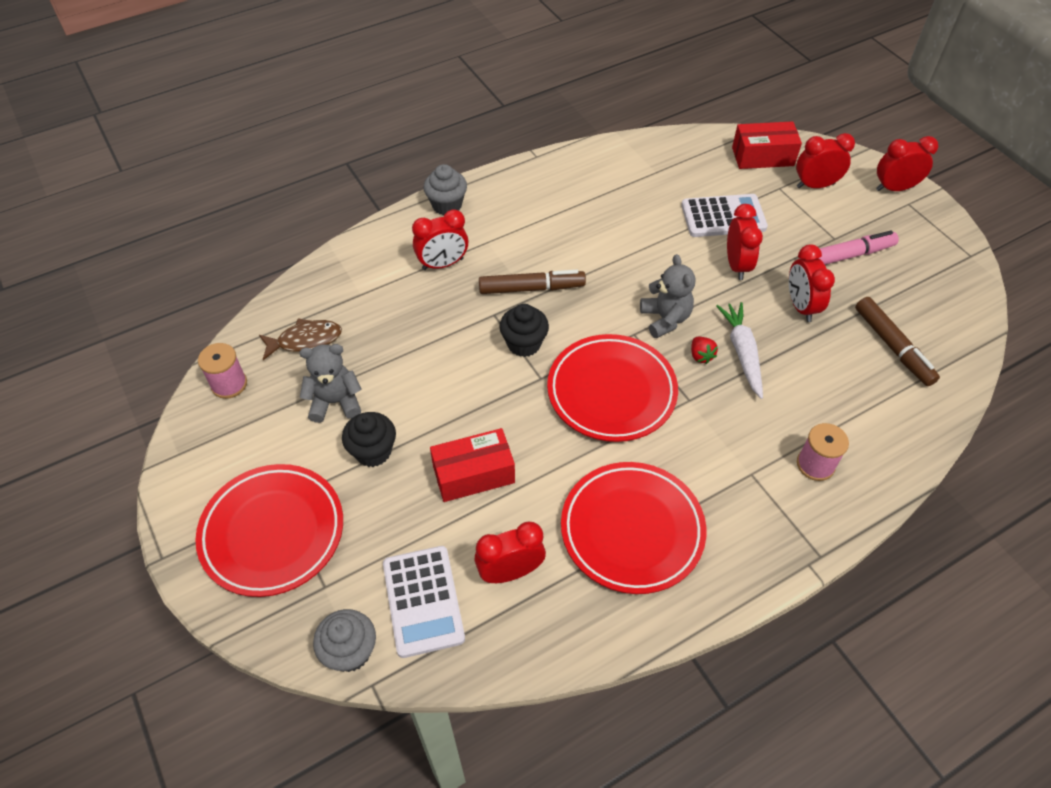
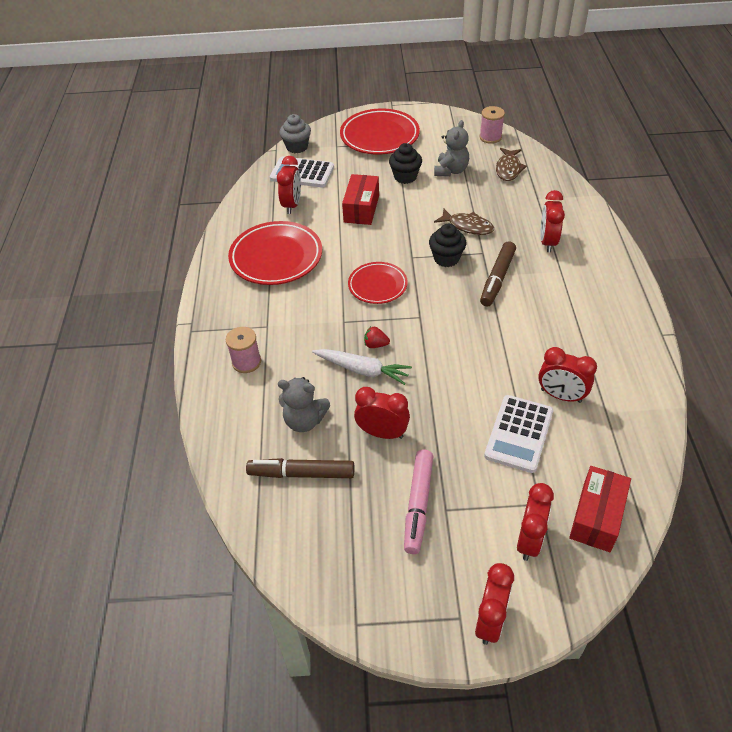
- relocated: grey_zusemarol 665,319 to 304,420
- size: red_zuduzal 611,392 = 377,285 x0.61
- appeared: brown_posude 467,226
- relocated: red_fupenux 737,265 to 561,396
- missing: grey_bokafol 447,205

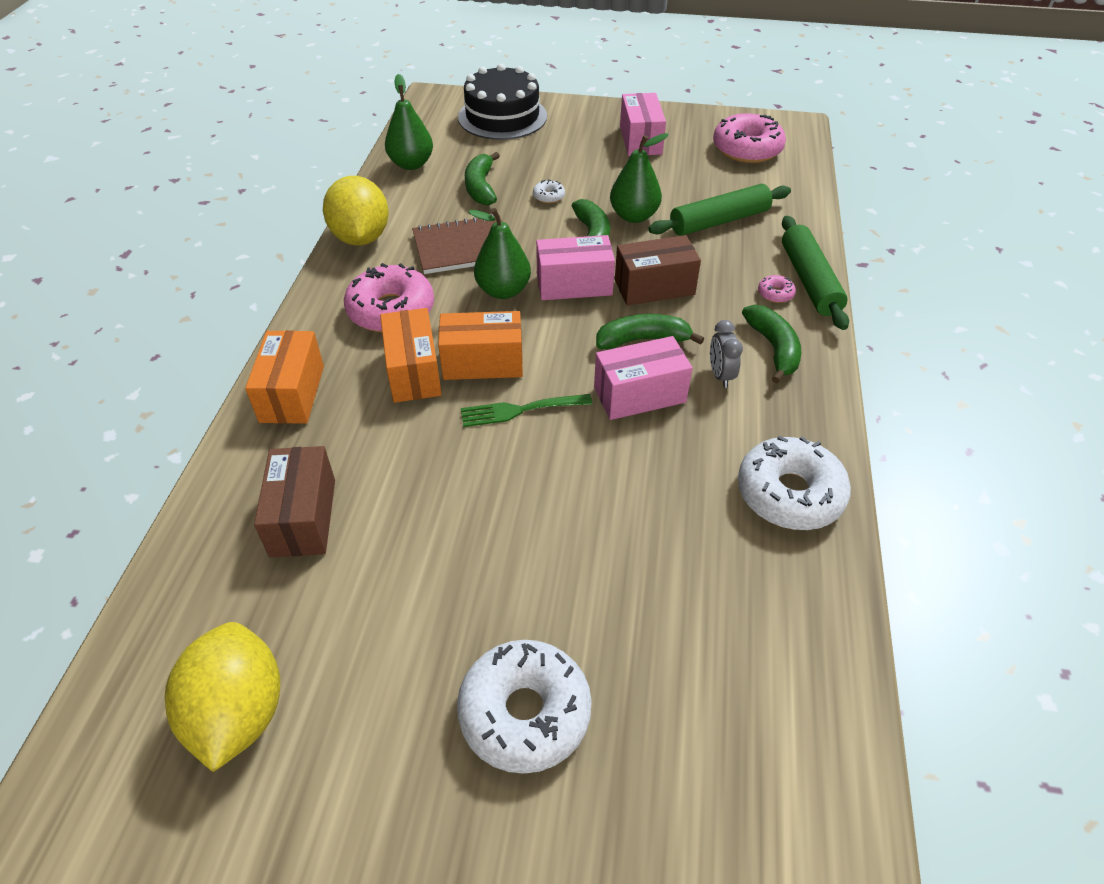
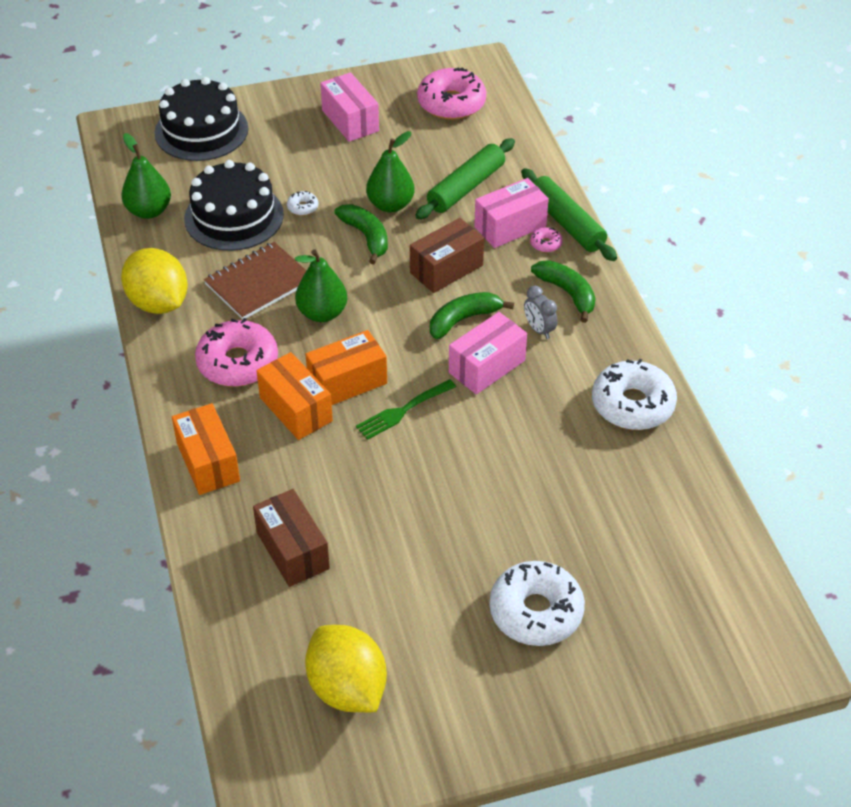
- exchanged: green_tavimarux 481,187 to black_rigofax 234,216
- relocated: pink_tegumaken 574,285 to 510,226

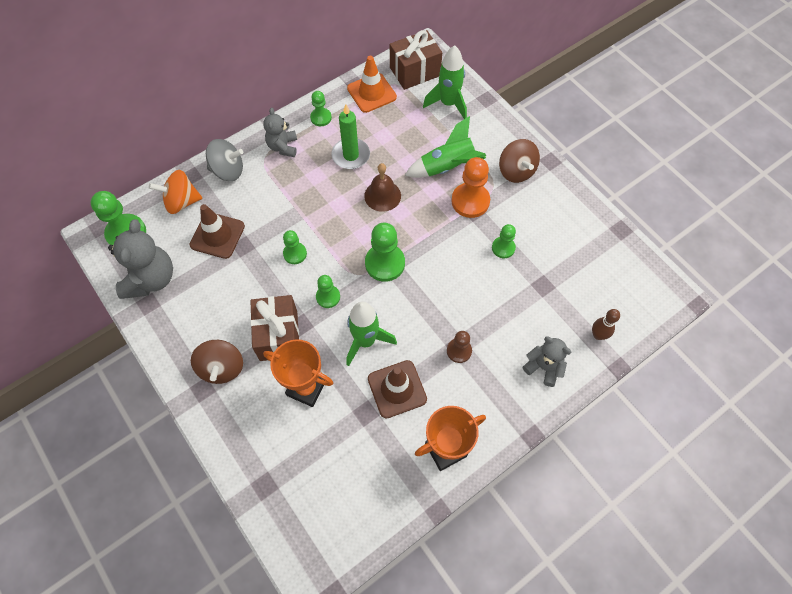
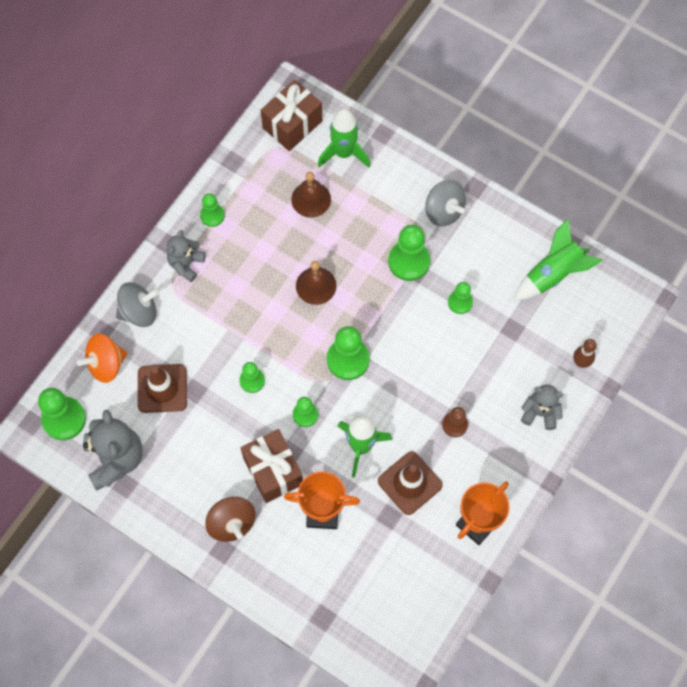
- spun: grey_zusemarol 283,147 = 186,264 45 degrees clockwise
- appeared: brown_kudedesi 311,199
- colour: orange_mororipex 470,201 to green_mororipex 409,261
- colour: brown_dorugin 516,171 to grey_dorugin 443,211
- relocated: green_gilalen 447,167 to 553,274
- missing: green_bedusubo 351,155
- missing: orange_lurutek 371,93

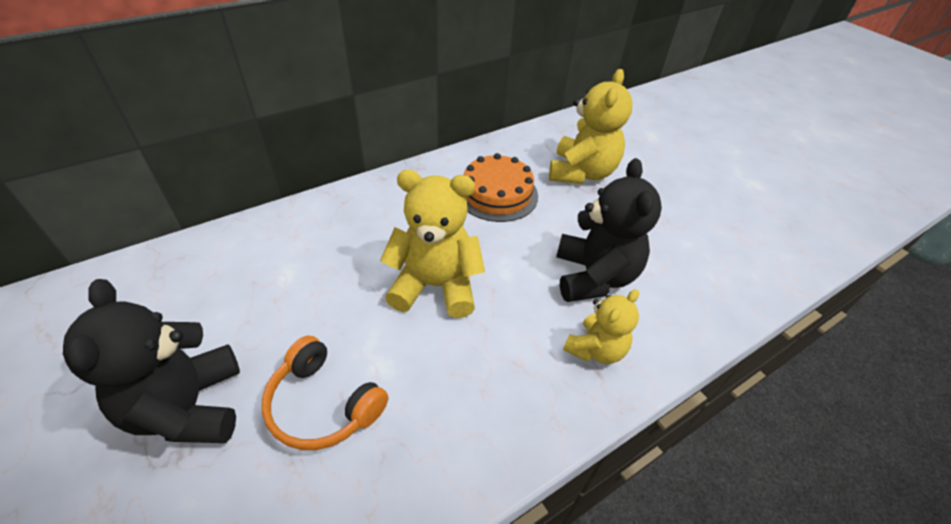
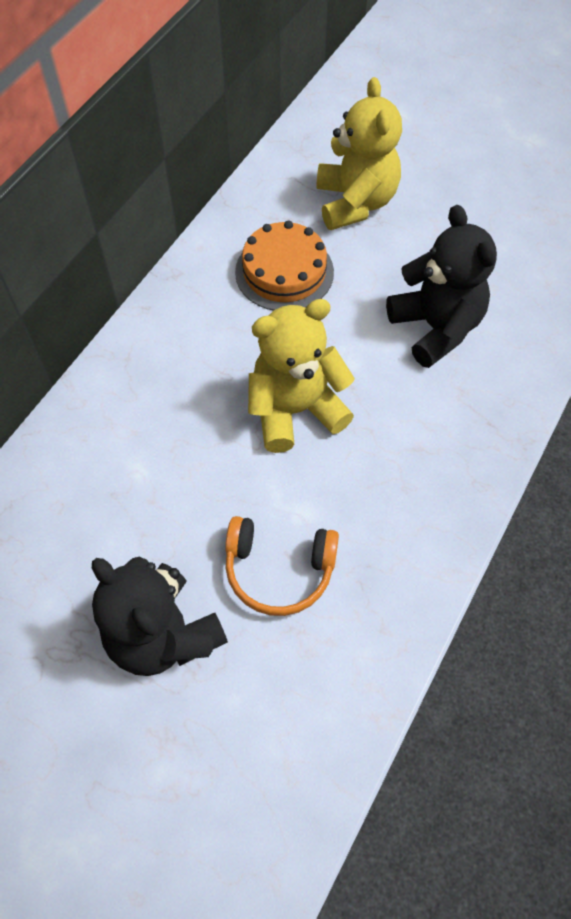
- missing: yellow_zusemarol 595,349

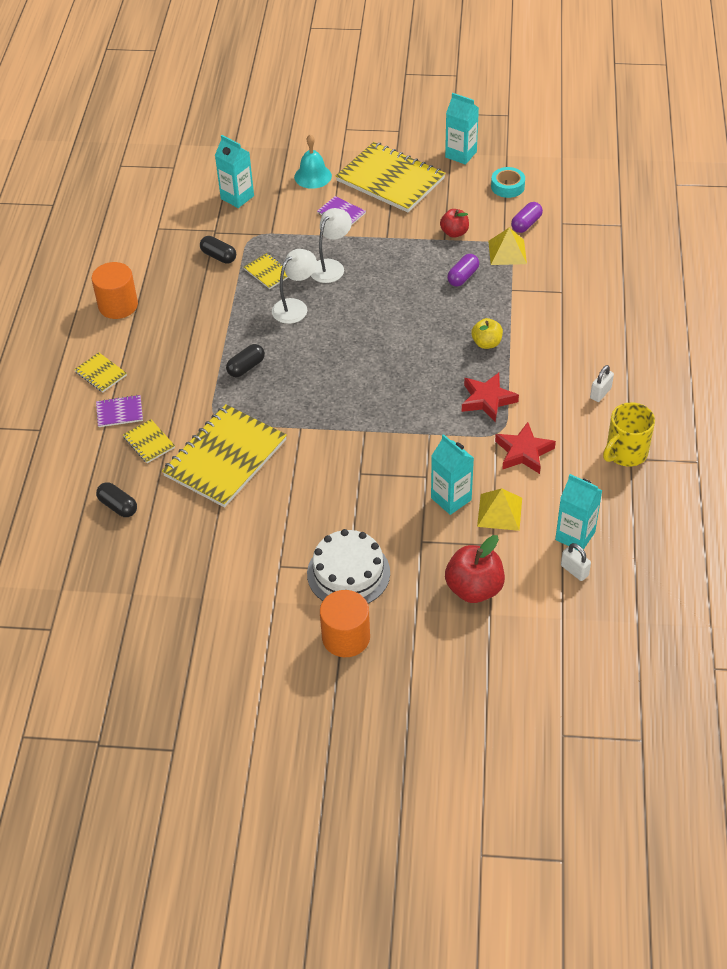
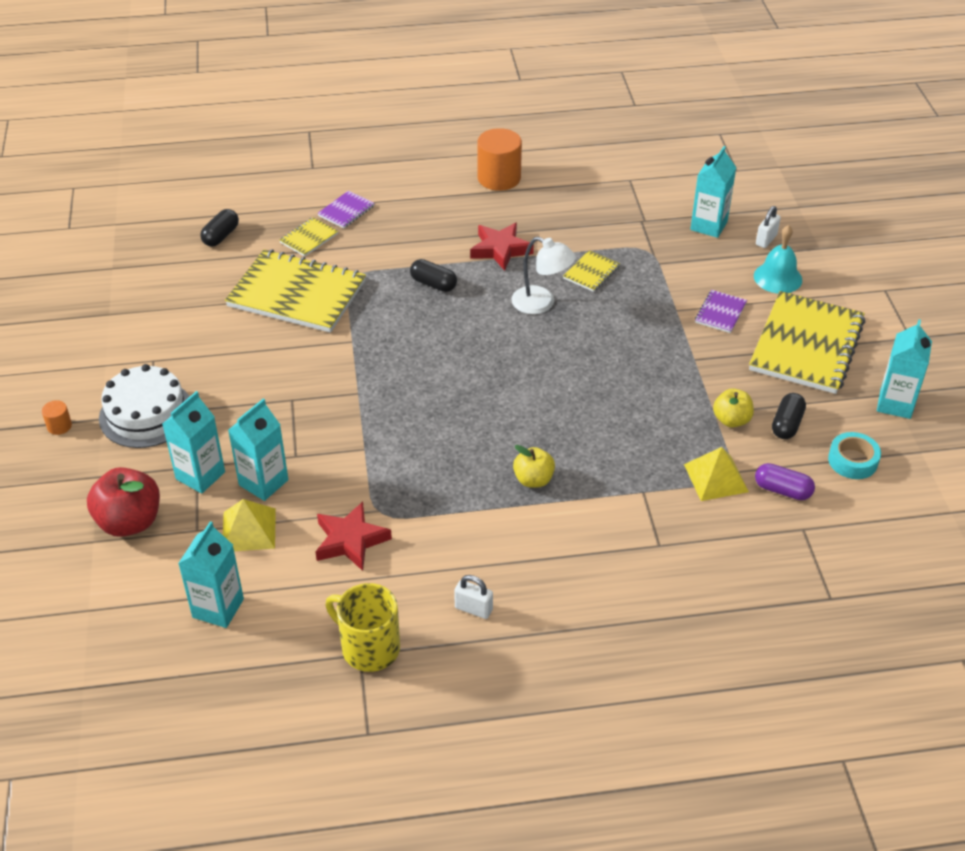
- size: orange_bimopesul 346,637 = 59,426 x0.46
- appeared: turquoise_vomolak 200,475
- spun: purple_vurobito 119,412 = 346,211 60 degrees clockwise
- relocated: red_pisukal 487,400 to 500,249
- colour: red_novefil 454,233 to yellow_novefil 731,420
- relocated: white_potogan 574,570 to 766,240
- relocated: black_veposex 218,256 to 787,424
- missing: yellow_vurobito 101,373
- missing: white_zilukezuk 331,266
- missing: purple_veposex 463,277

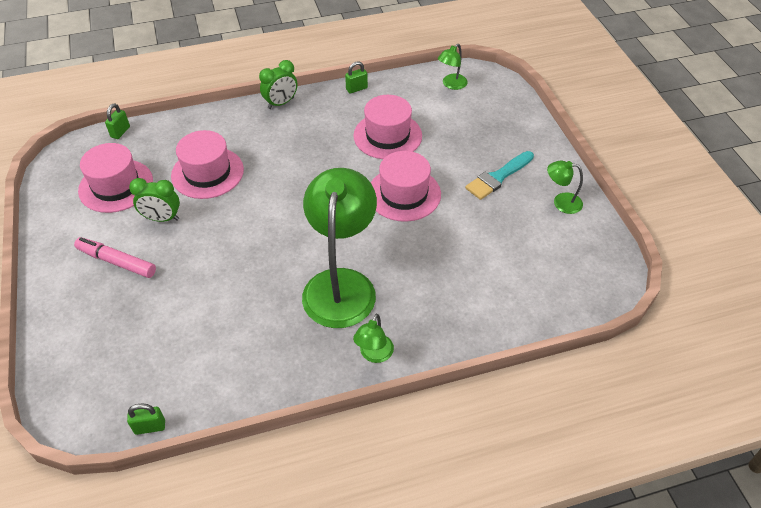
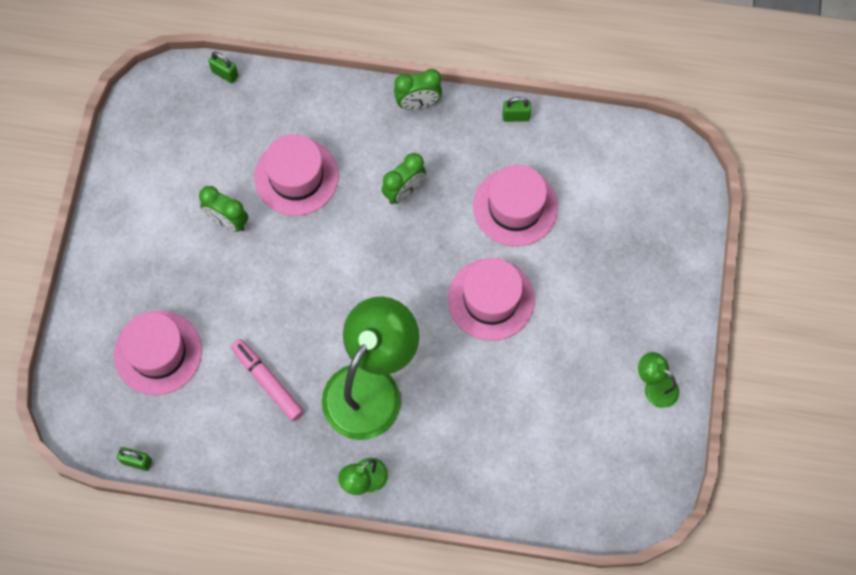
- relocated: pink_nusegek 116,186 to 158,352
- spun: green_potogan 120,132 = 225,74 75 degrees clockwise
- relocated: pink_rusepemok 117,262 to 268,382
- appeared: green_fupenux 404,191
- missing: green_zilukezuk 451,85
- missing: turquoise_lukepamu 498,177

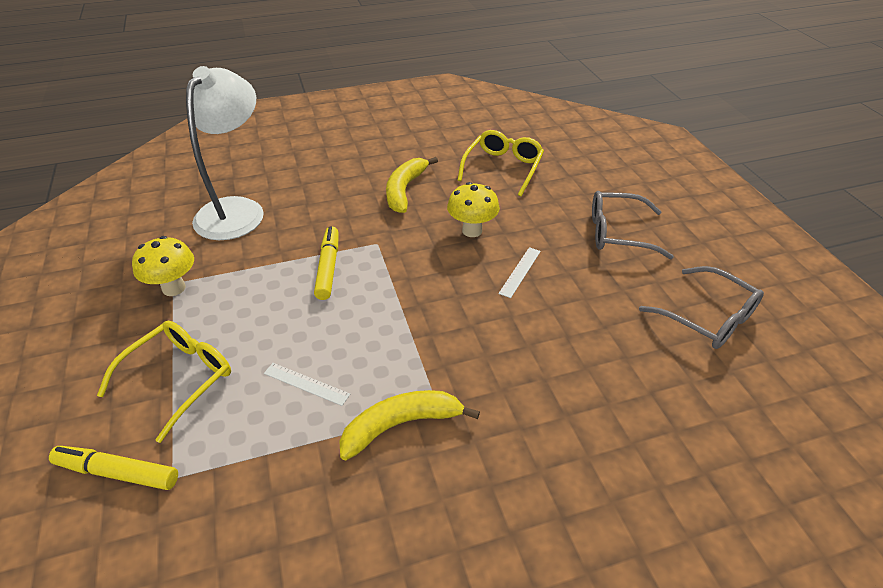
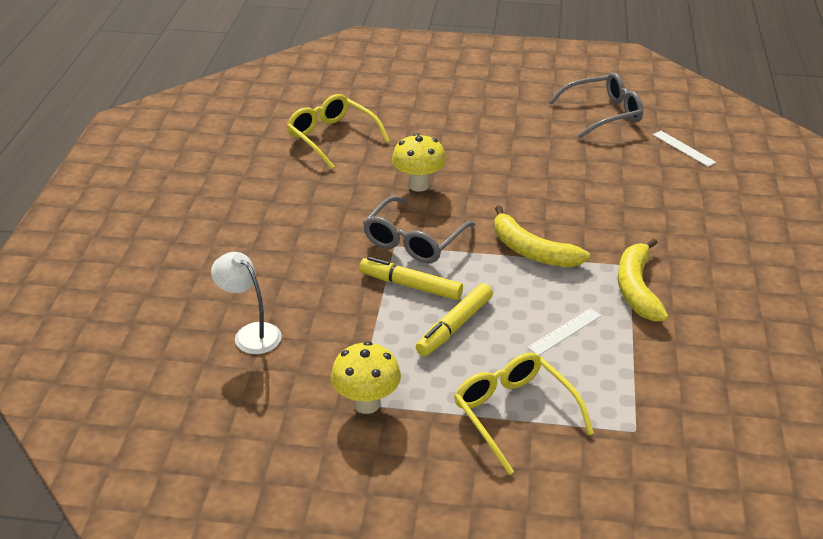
- size: white_zilukezuk 237,210 = 251,333 x0.52
- relocated: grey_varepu 618,233 to 414,240
- relocated: yellow_rusepemok 117,473 to 455,326
- relocated: yellow_tavimarux 404,190 to 532,251
- relocated: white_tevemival 520,272 to 683,148

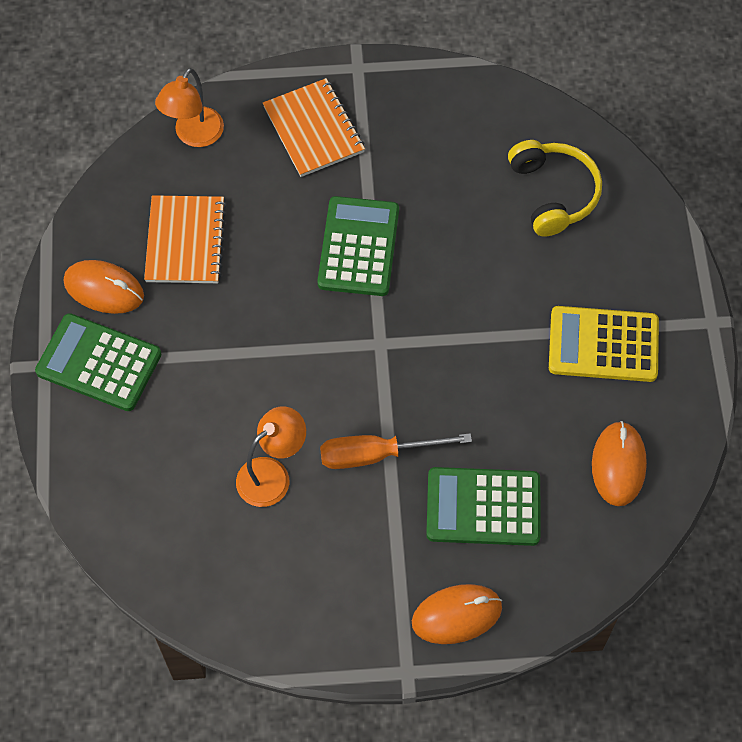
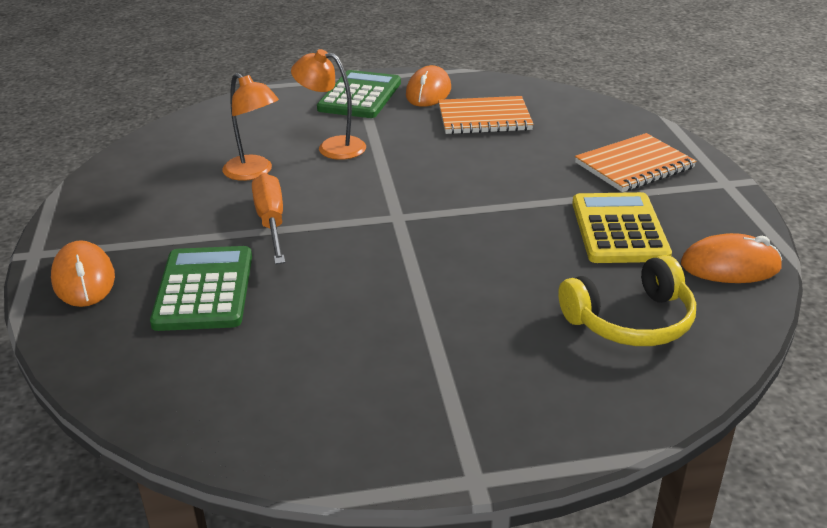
- relocated: orange_zilukezuk 194,135 to 332,147
- relocated: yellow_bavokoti 603,344 to 619,229
- relocated: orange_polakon 618,465 to 730,266
- missing: green_bavokoti 358,247

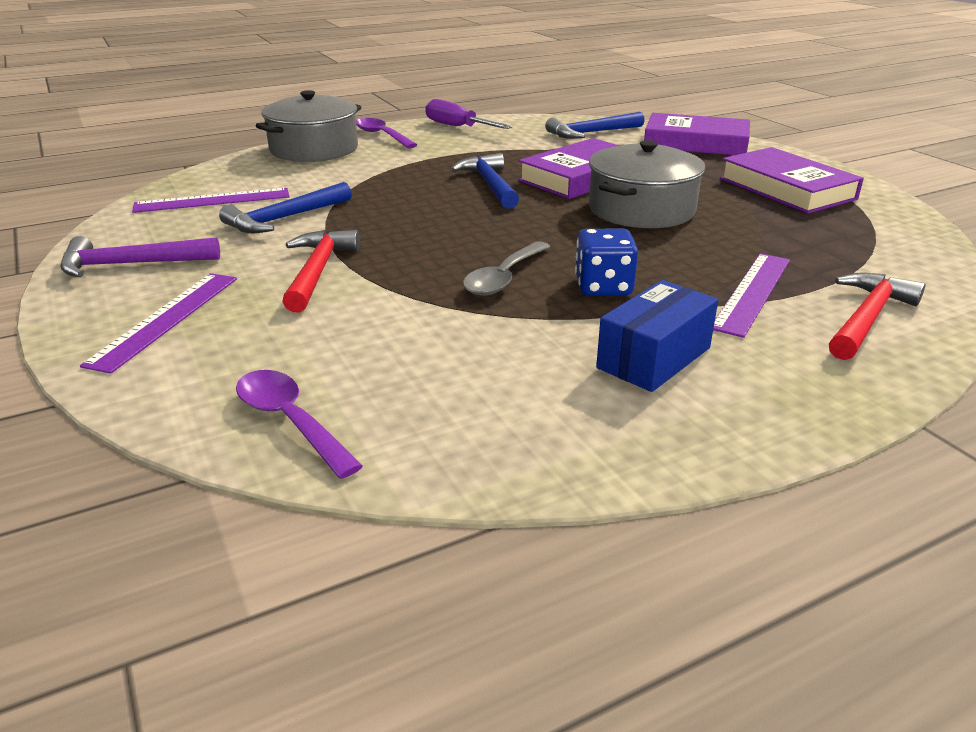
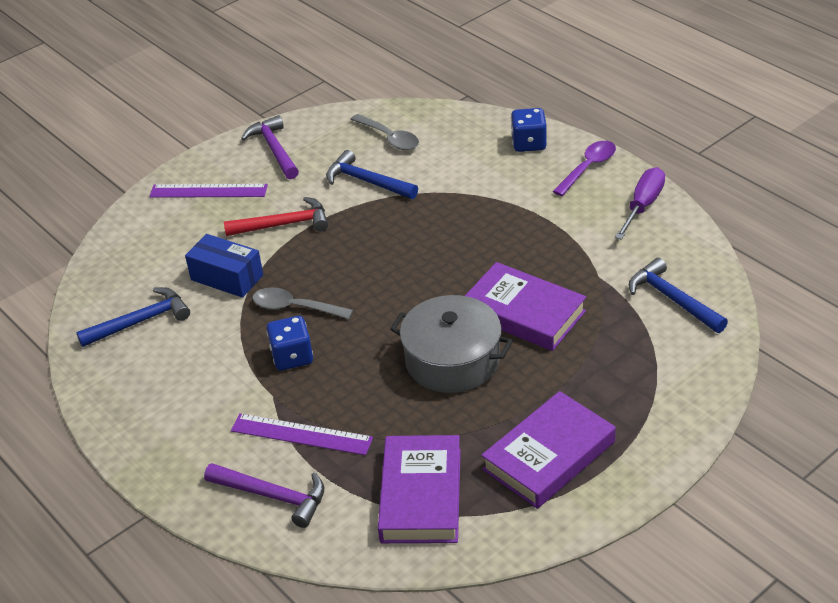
- relocated: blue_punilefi 489,184 to 140,321
- relocated: blue_tegumaken 654,358 to 227,277
- colour: red_punilefi 867,318 to purple_punilefi 273,496
- exchanged: purple_tevemival 212,200 to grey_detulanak 389,138
- relocated: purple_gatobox 695,143 to 421,495
- exchanged: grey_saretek 314,149 to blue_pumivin 529,143
- missing: purple_detulanak 290,421

